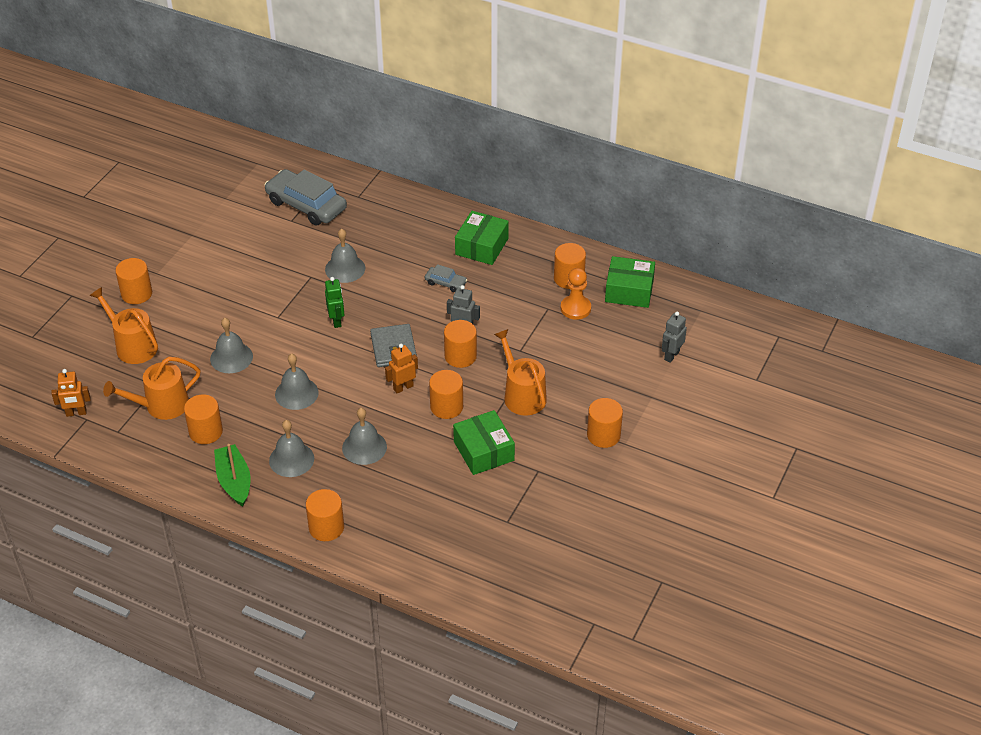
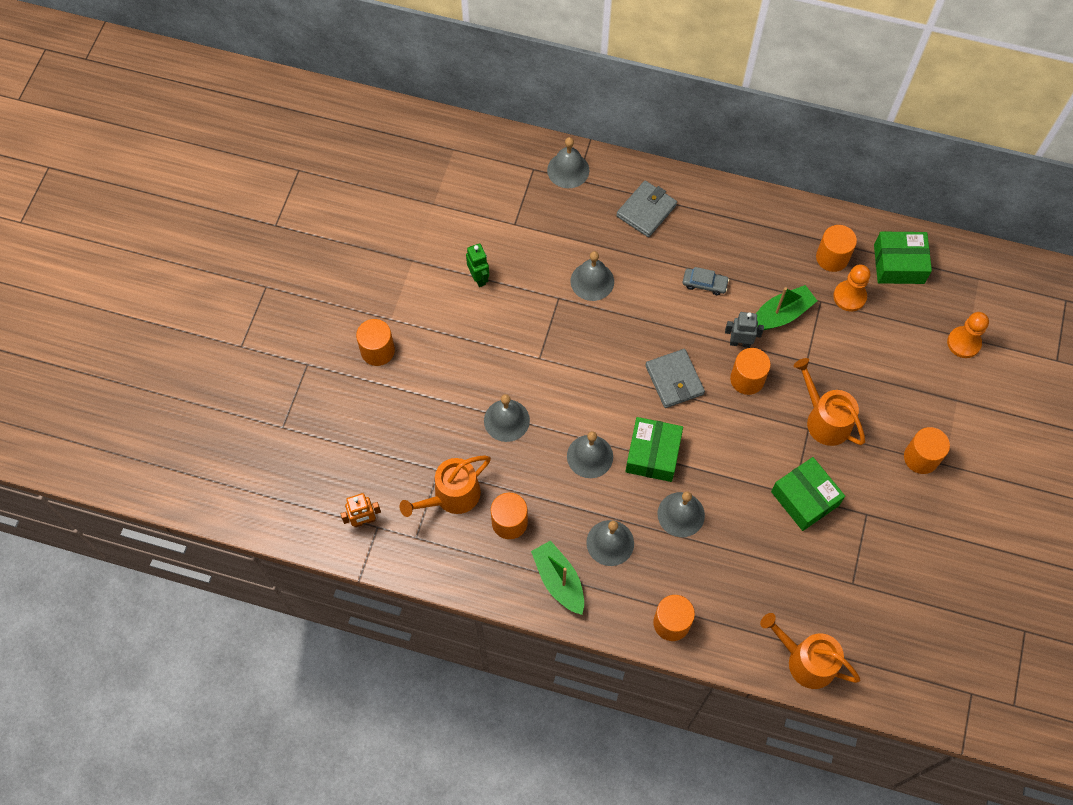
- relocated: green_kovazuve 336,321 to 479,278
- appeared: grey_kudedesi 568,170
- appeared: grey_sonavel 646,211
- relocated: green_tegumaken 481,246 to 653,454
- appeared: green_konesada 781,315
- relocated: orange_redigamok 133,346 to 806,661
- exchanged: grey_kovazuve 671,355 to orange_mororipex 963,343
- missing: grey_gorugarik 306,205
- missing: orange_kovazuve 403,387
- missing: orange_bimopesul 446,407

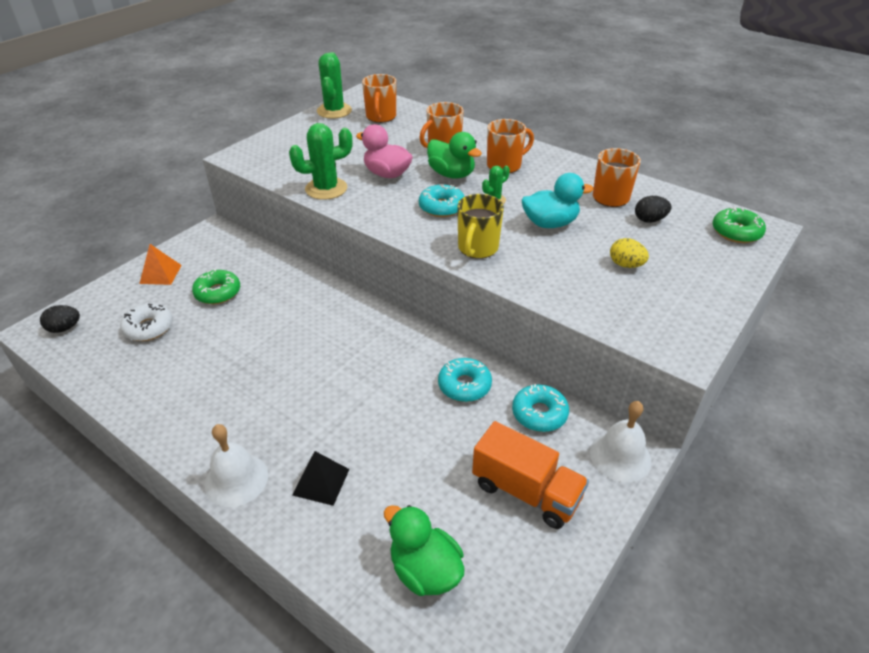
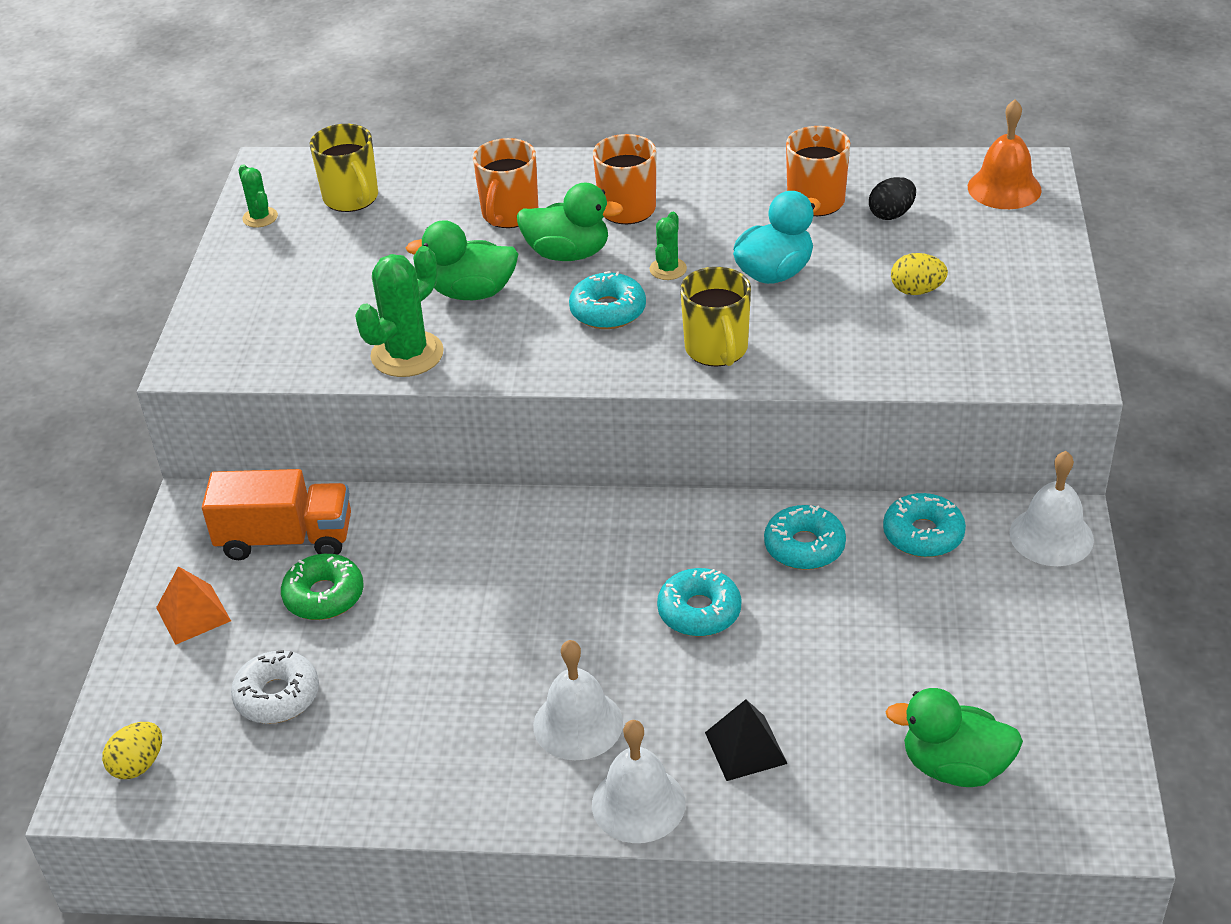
- colour: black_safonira 65,328 to yellow_safonira 138,765
- relocated: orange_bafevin 526,491 to 286,539
- size: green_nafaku 334,111 = 260,217 x0.54
- colour: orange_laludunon 381,117 to yellow_laludunon 351,198
- colour: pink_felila 387,174 to green_felila 472,292
- appeared: white_kudedesi 578,724
- appeared: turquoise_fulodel 699,611
- exchanged: green_fulodel 736,232 to orange_kudedesi 1004,188

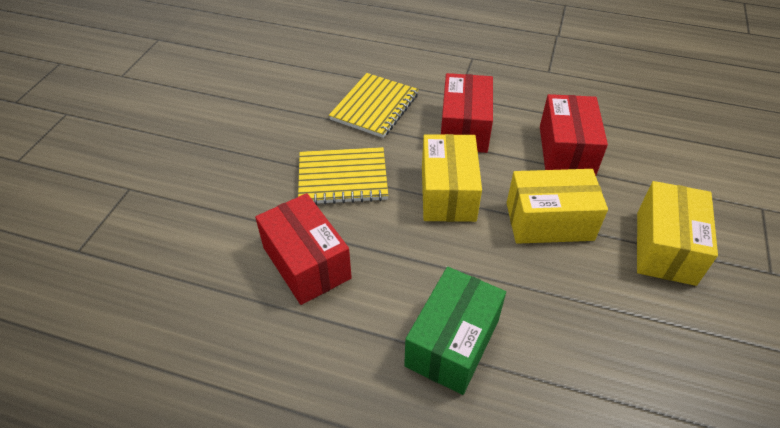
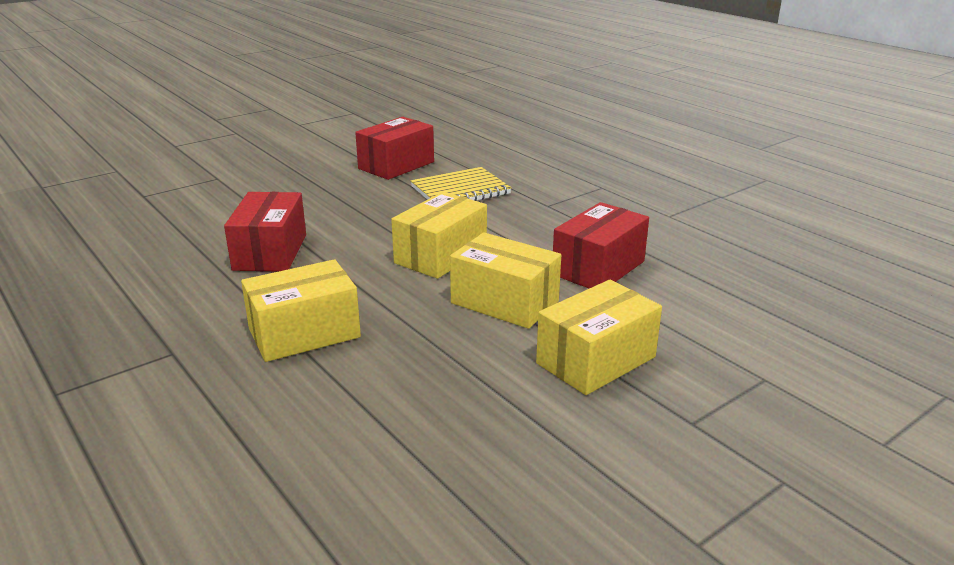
- colour: green_tegumaken 452,342 to yellow_tegumaken 304,333
- relocated: red_tegumaken 464,128 to 396,165
- missing: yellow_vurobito 342,178

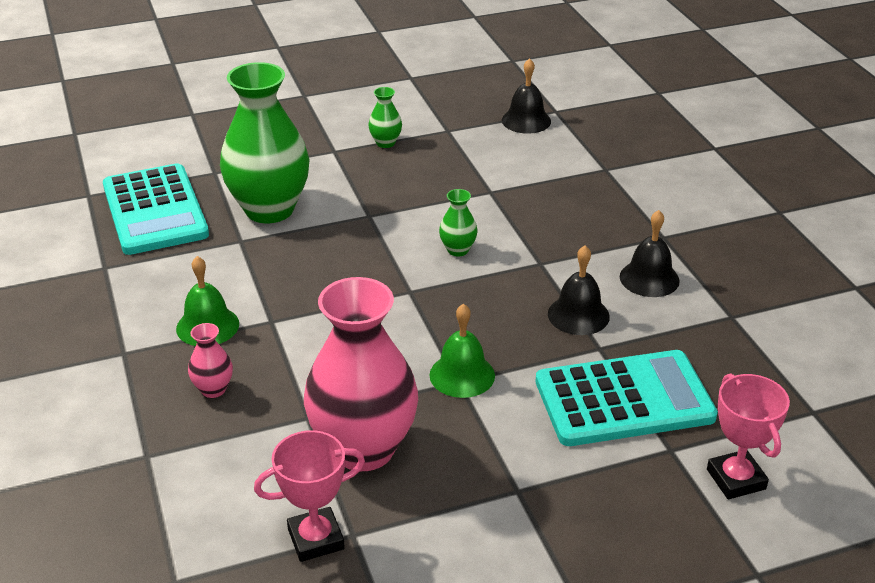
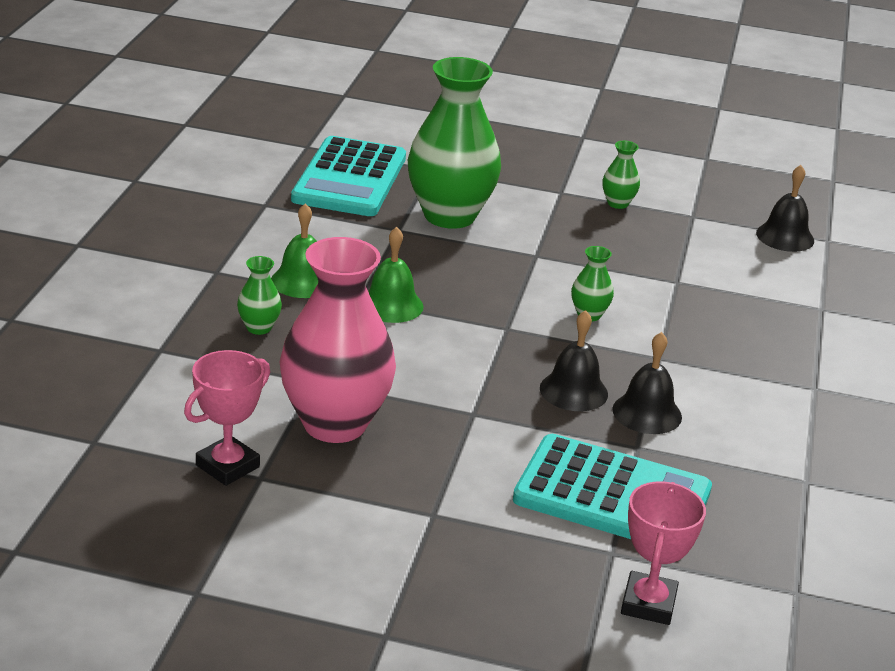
- spun: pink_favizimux 316,539 = 227,466 60 degrees counterclockwise
- colour: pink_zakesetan 213,389 to green_zakesetan 259,328
- relocated: green_kudedesi 462,375 to 391,305
- relocated: black_kudedesi 649,278 to 573,391

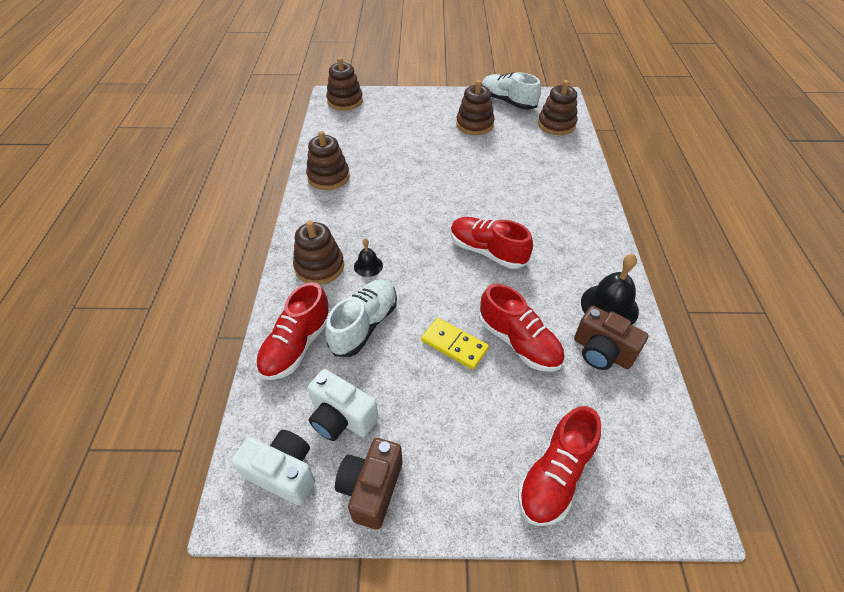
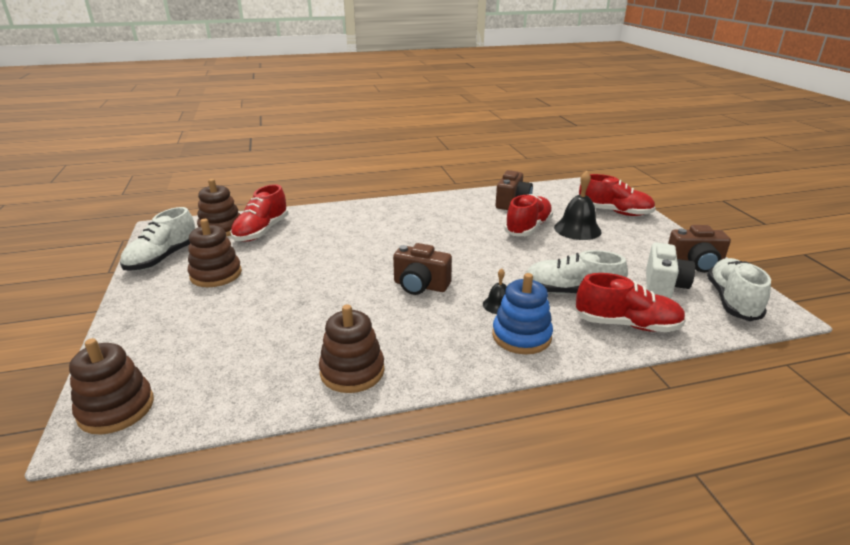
- relocated: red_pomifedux 487,251 to 261,231
- appeared: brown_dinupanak 420,286
- colour: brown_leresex 319,267 to blue_leresex 521,336
- relocated: black_kudedesi 609,306 to 577,229
- exchanged: white_dinupanak 283,473 to white_pomifedux 732,301
- missing: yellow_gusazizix 454,345

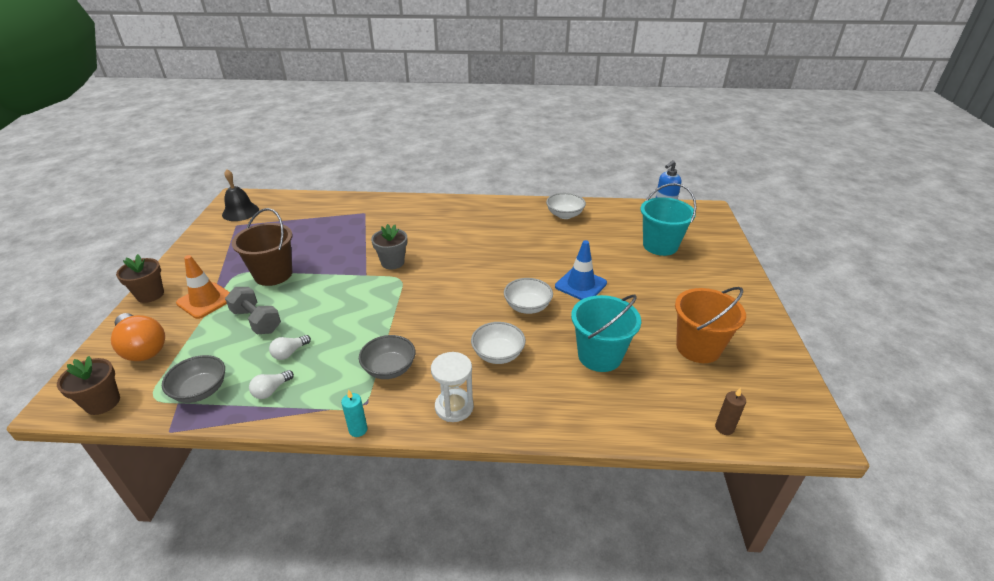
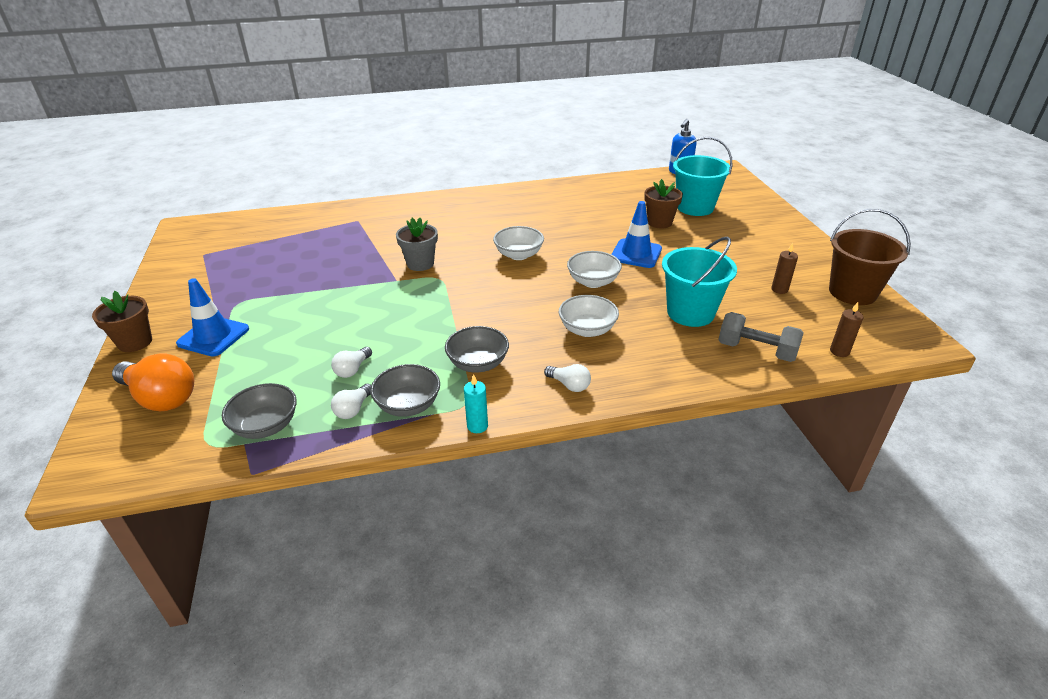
- colour: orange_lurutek 205,300 to blue_lurutek 213,336
- appeared: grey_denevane 408,405
- relocated: white_denevane 564,215 to 518,255
- exchanged: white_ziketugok 454,407 to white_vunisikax 569,385
- relocated: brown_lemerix 102,402 to 659,222
- relocated: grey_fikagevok 256,321 to 756,350
- exchanged: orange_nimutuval 698,348 to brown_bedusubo 779,289
- relocated: brown_nimutuval 273,274 to 852,292
- missing: black_kudedesi 240,212

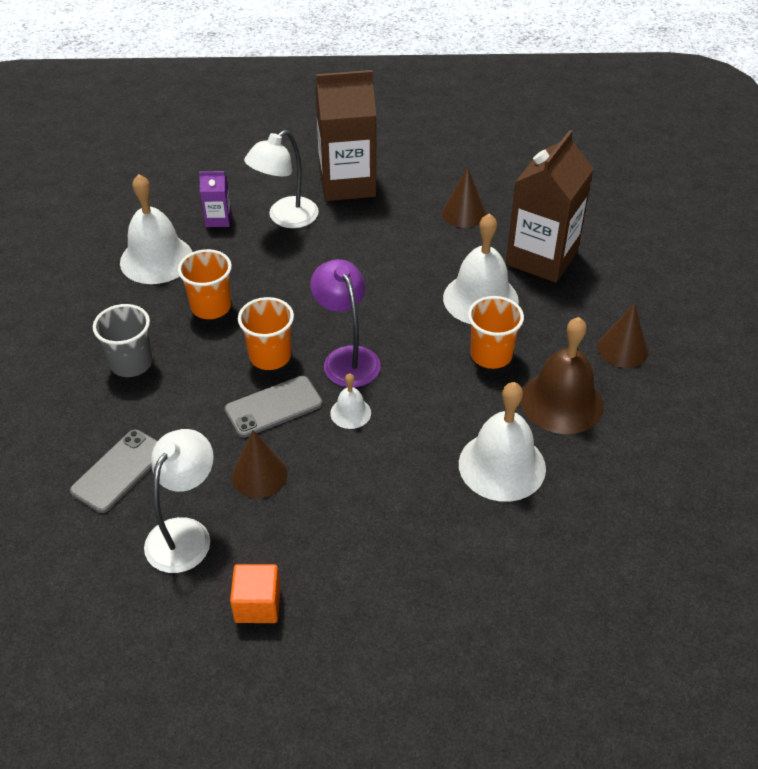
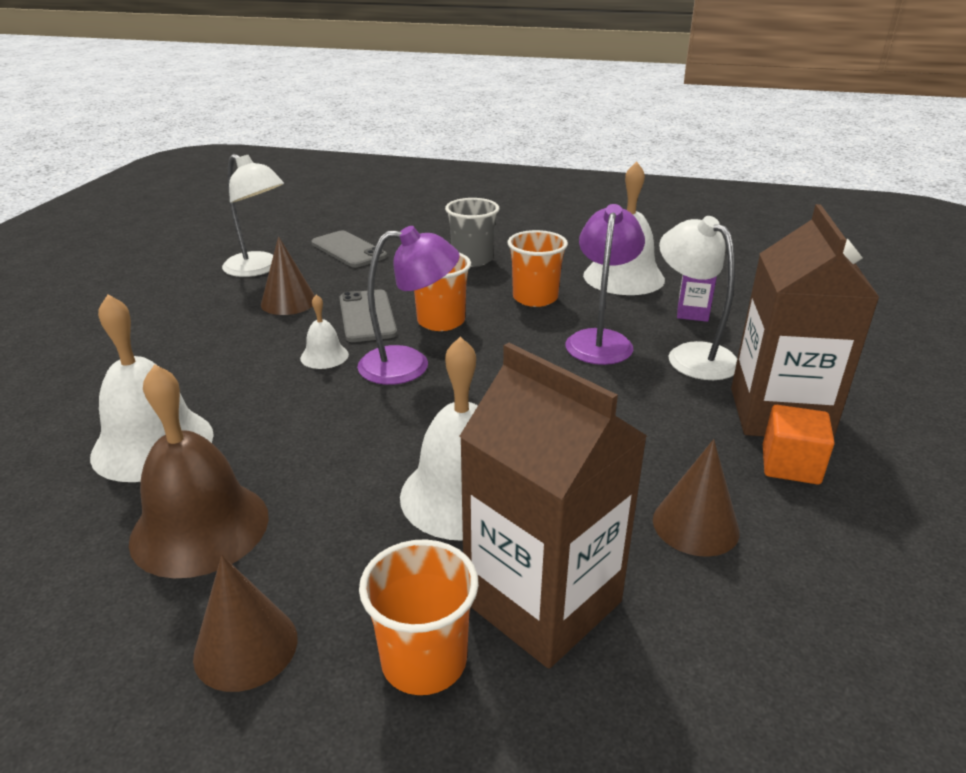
- relocated: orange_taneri 491,355 to 424,660
- appeared: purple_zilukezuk 600,340
- relocated: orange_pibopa 257,604 to 790,465

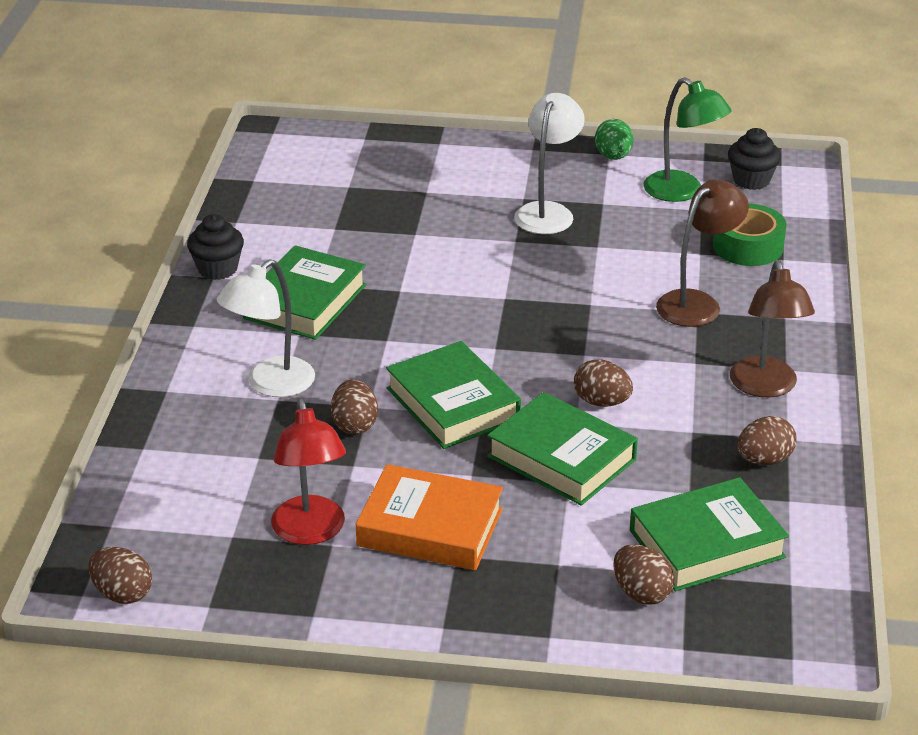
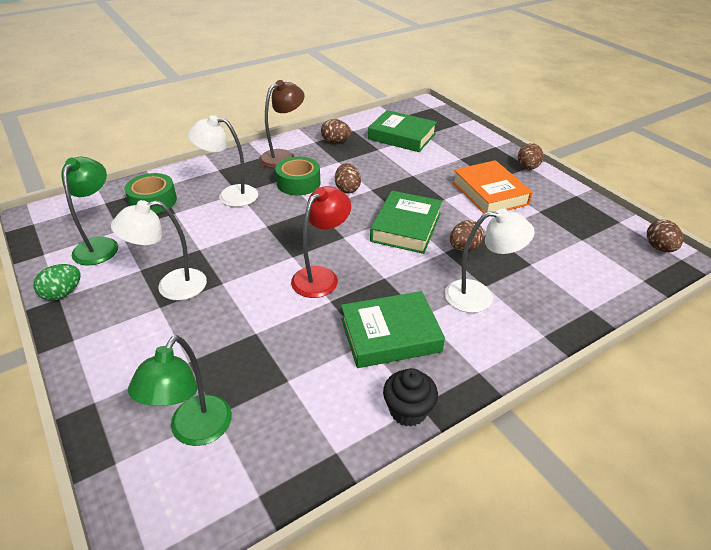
- appeared: green_zilukezuk 194,431
- colour: brown_zilukezuk 697,303 to white_zilukezuk 230,195
- appeared: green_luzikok 298,183
- relocated: red_zilukezuk 311,532 to 321,276
- relocated: brown_safonira 641,593 to 527,167
- missing: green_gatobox 562,458
- missing: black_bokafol 751,180

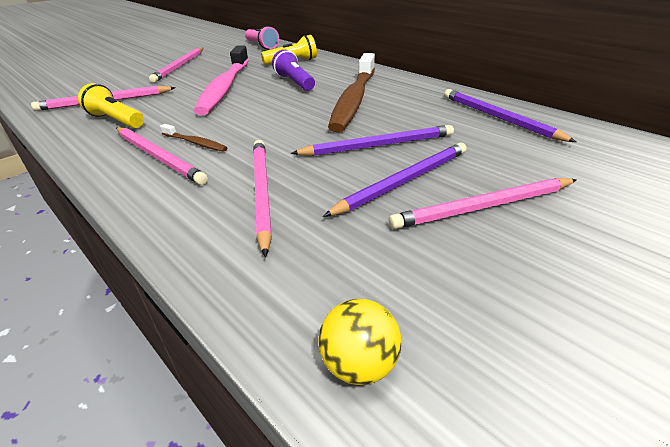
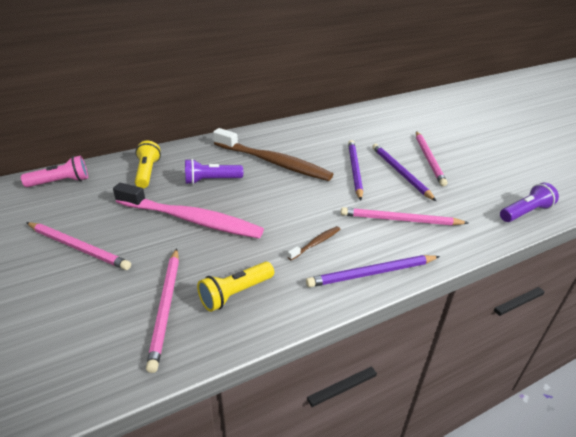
- relocated: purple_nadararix 499,118 to 372,273
- exchanged: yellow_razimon 359,364 to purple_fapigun 525,212
- missing: pink_nadararix 158,157

